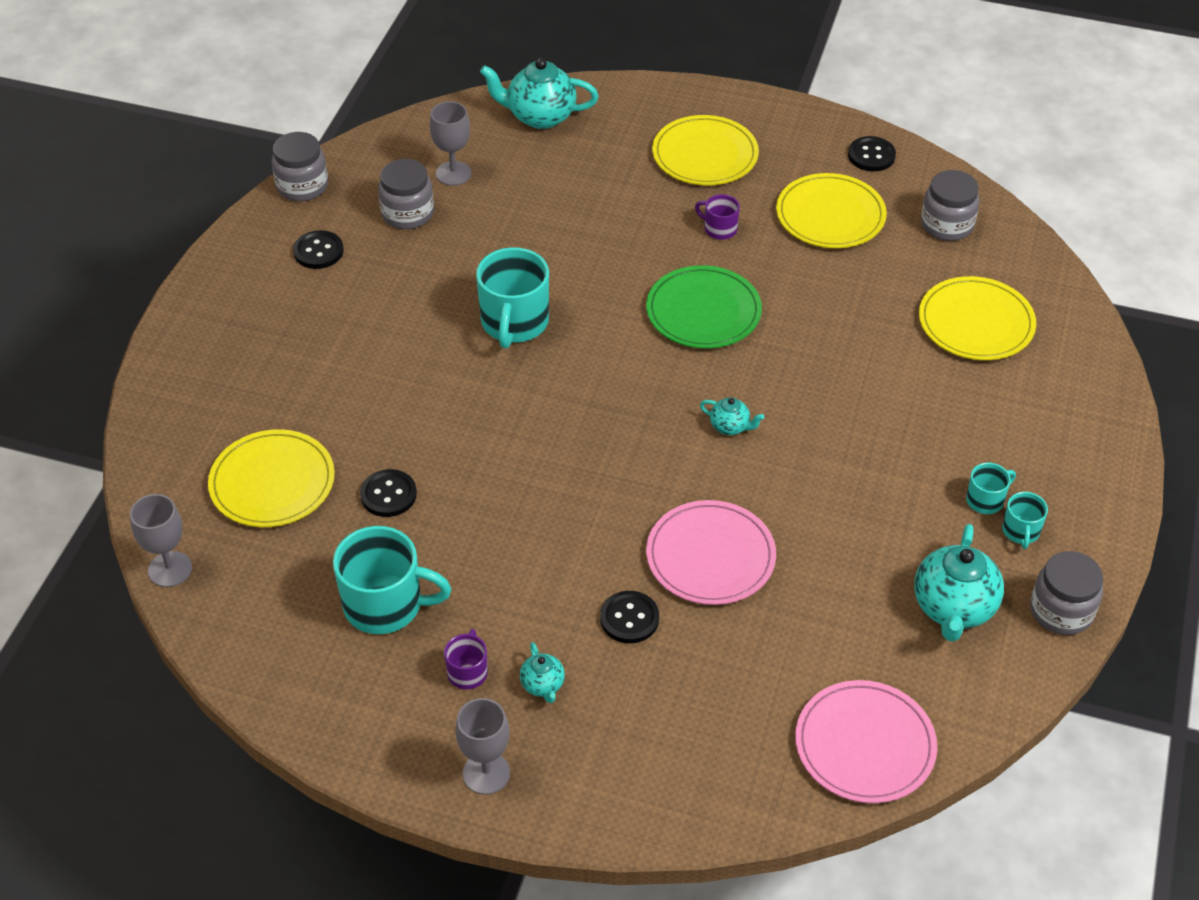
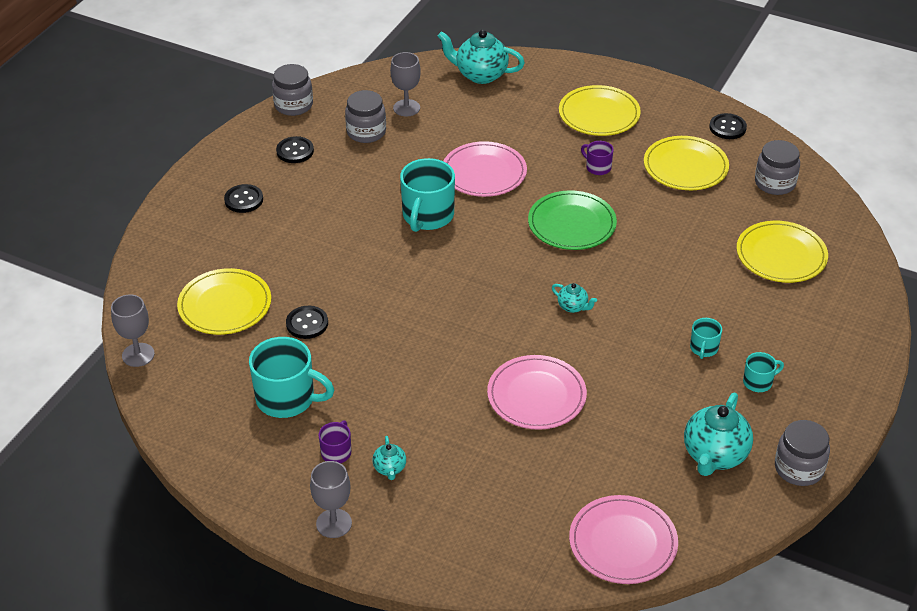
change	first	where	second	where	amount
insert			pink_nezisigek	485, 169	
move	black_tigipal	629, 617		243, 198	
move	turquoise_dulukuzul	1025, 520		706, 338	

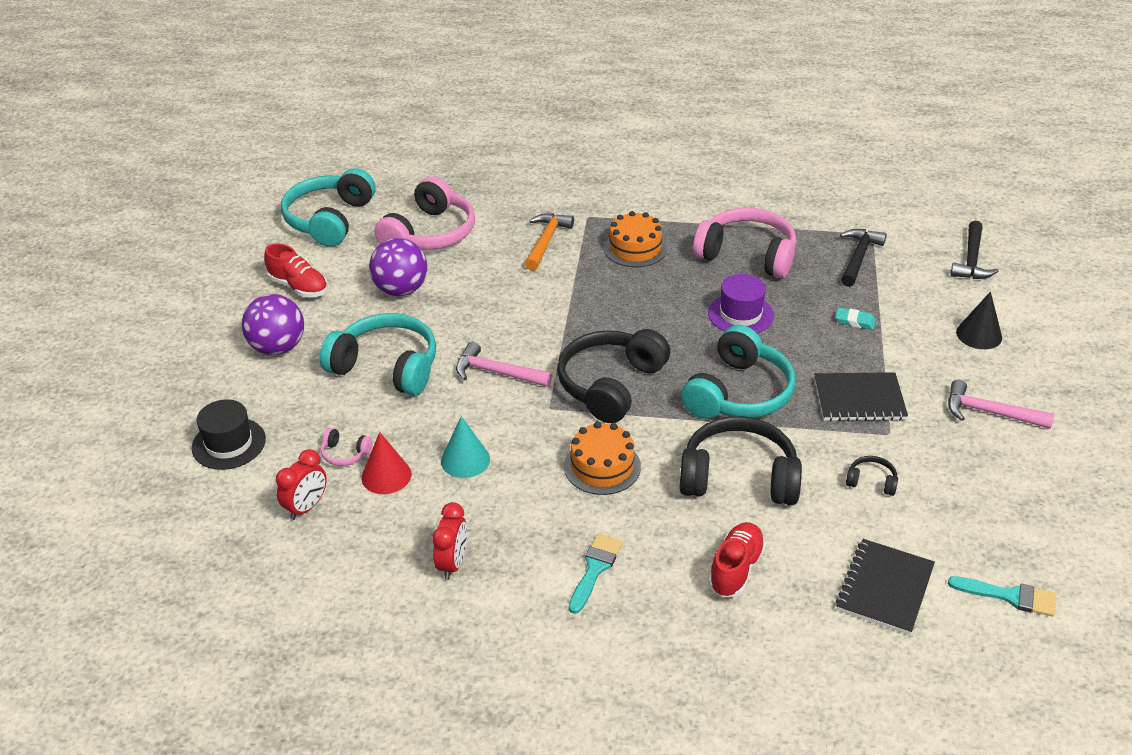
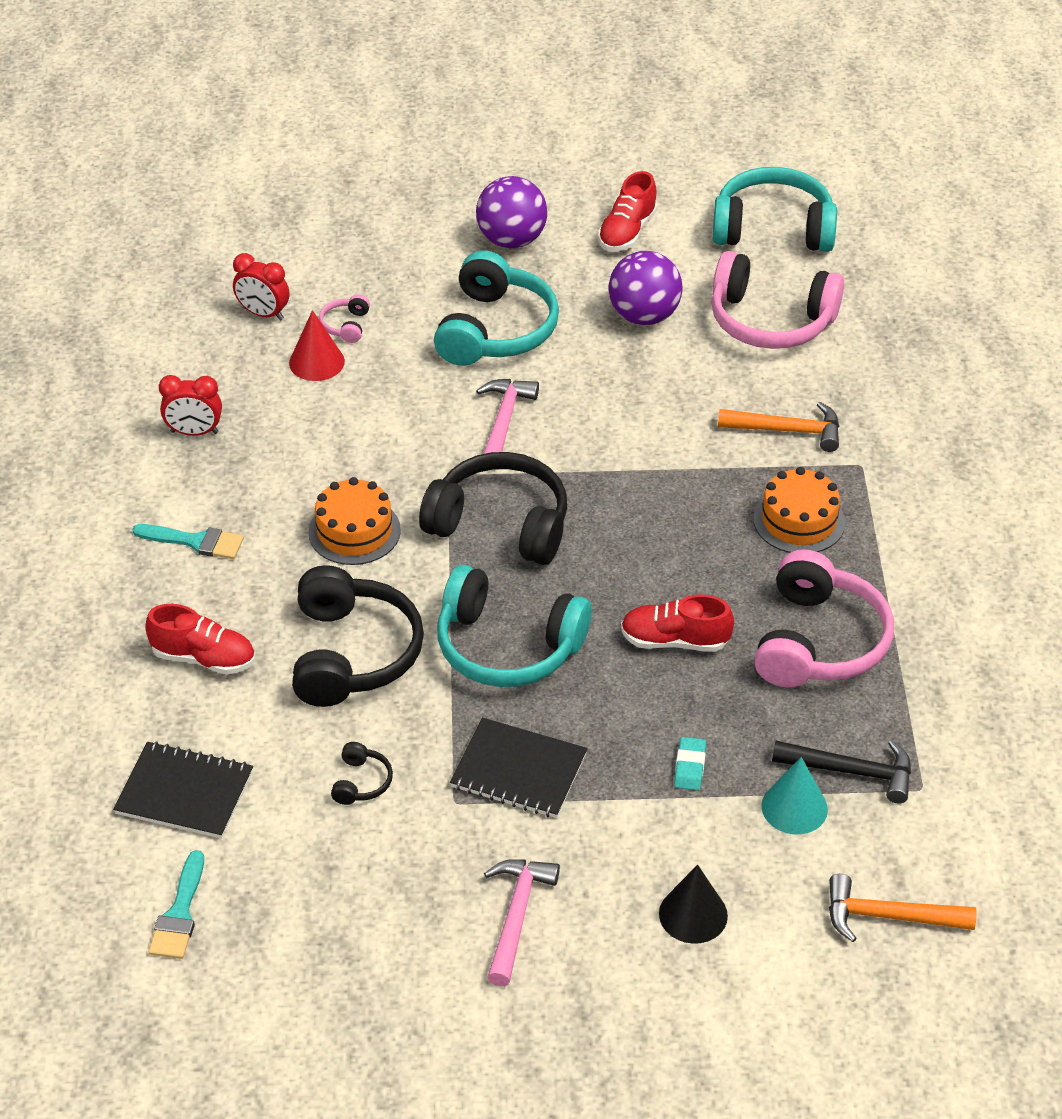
change	first	where	second	where	amount
delete	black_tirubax	229, 434			
move	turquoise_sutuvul	465, 447		794, 795	
replace	purple_tirubax	741, 303	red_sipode	677, 623	
recolor	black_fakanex	974, 250	orange_fakanex	902, 908	
rotate	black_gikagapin	861, 396		519, 767	60 degrees counterclockwise

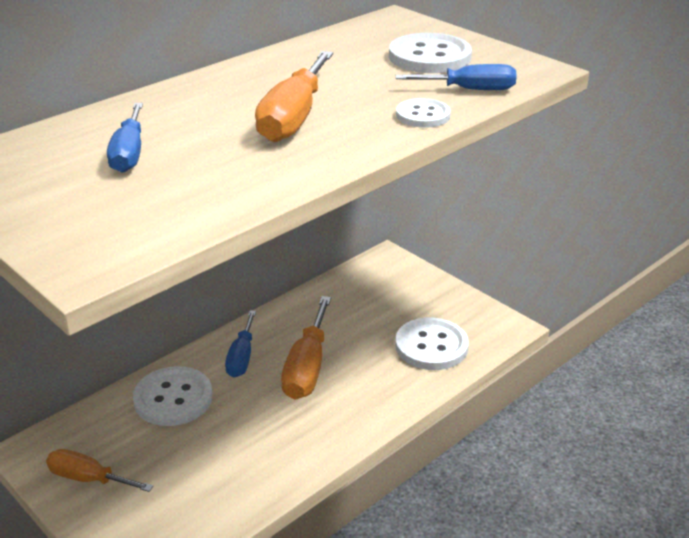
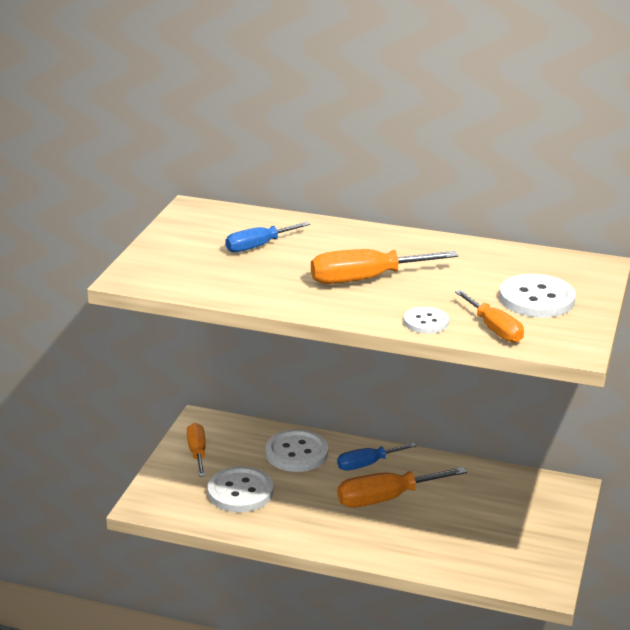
change	first	where	second	where	amount
move	white_tigipal	432, 343		240, 489	
recolor	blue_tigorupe	456, 77	orange_tigorupe	489, 316	

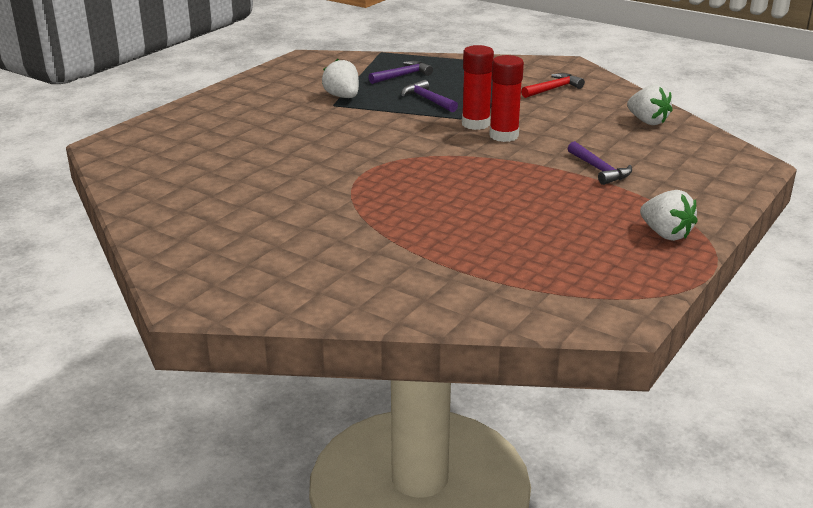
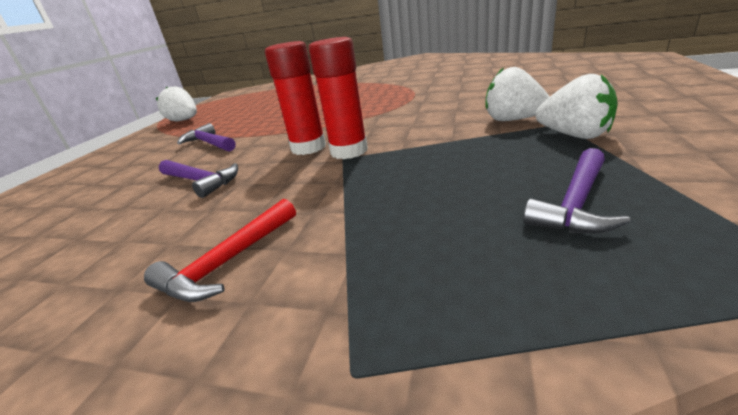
change	first	where	second	where	amount
move	purple_fakanex	429, 96		198, 179	
move	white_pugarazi	650, 105		517, 94	

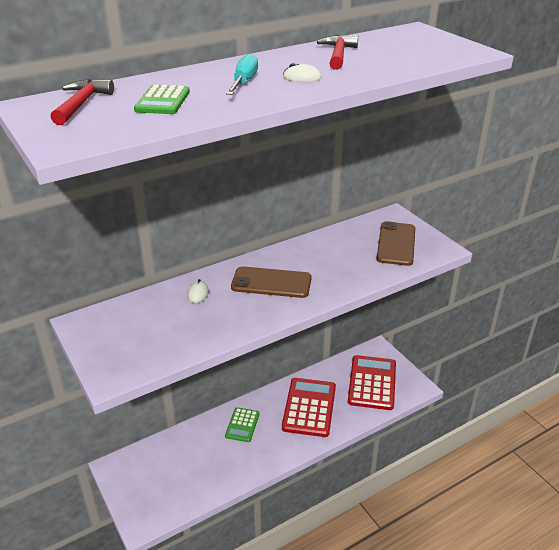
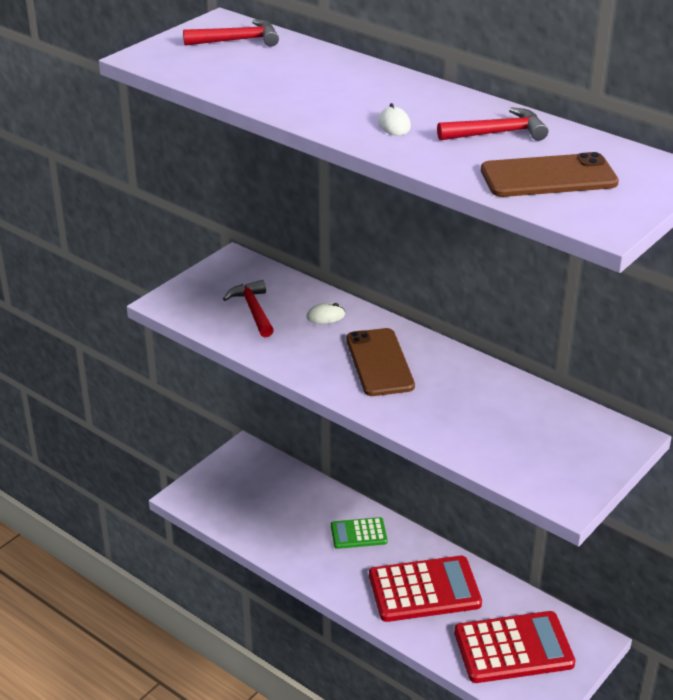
change	first	where	second	where	amount
delete	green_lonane	162, 99			
delete	turquoise_tigorupe	242, 74			
insert			red_fakanex	248, 308	
move	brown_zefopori	396, 243		550, 174	

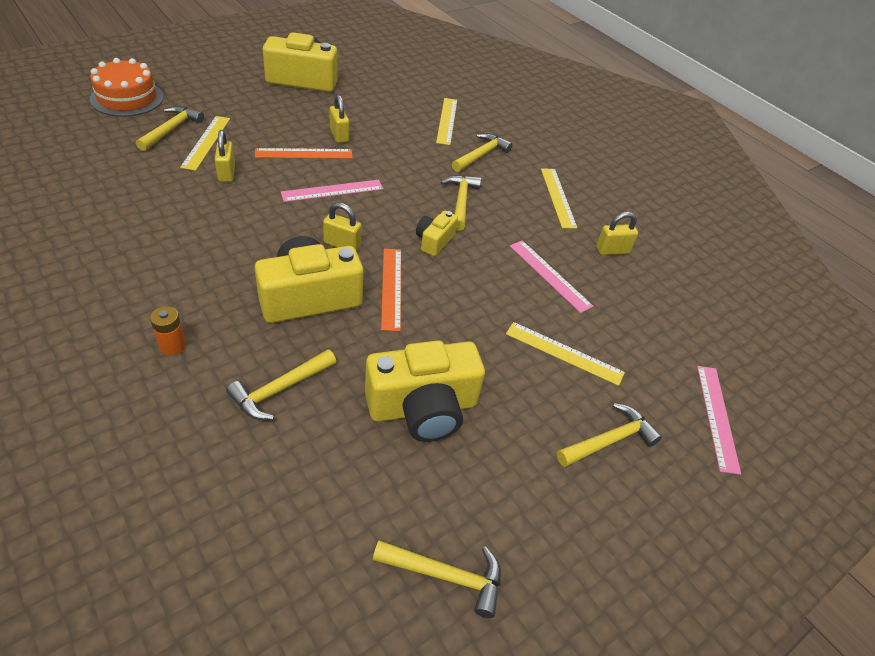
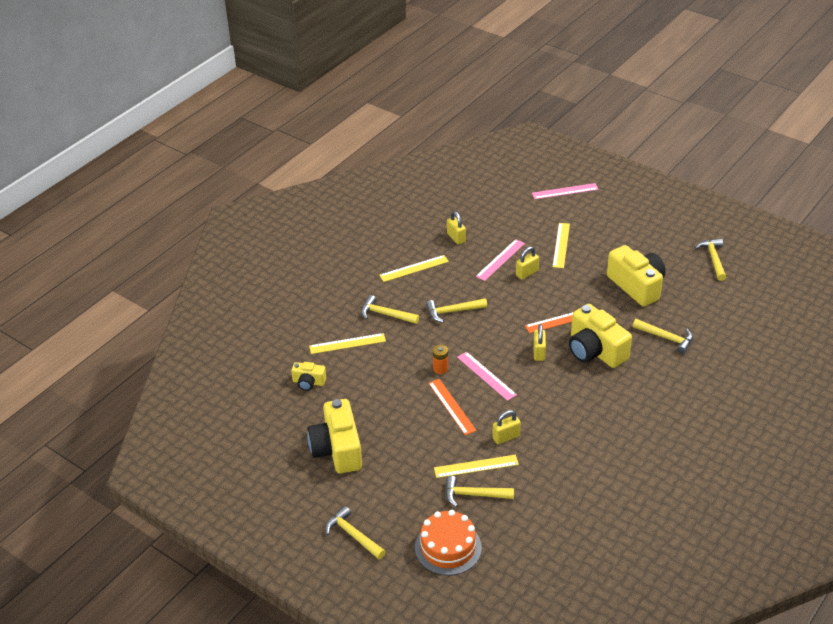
change	first	where	second	where	amount
move	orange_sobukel	168, 331		440, 359	
move	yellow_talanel	339, 119		527, 263	
move	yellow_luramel	437, 233		308, 376	
move	yellow_fakanex	609, 435		355, 532	

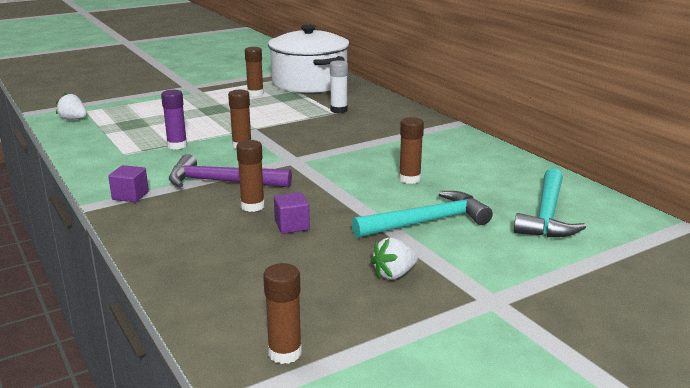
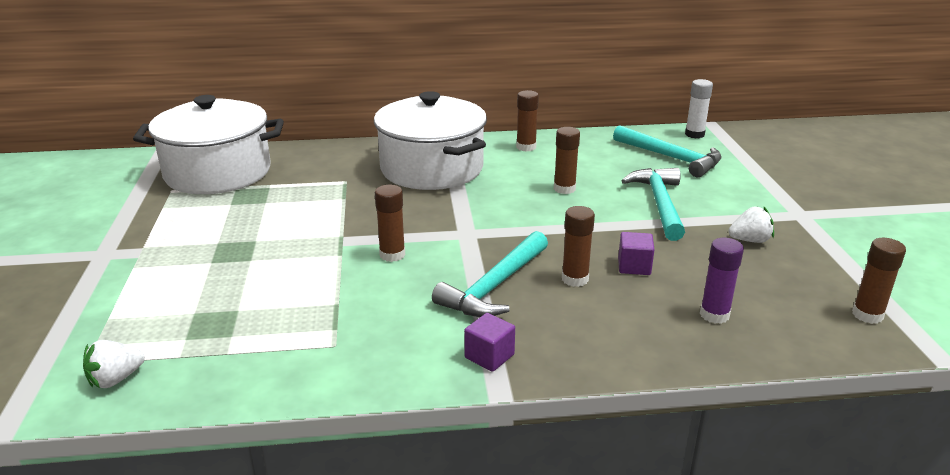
change	first	where	second	where	amount
insert			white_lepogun	430, 140	
move	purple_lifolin	174, 119		722, 281	
move	brown_lifolin	254, 71		527, 121	
move	white_lifolin	339, 86		699, 108	
recolor	purple_fakanex	230, 171	turquoise_fakanex	490, 274	
rotate	white_pugarazi	394, 259		751, 225	90 degrees counterclockwise

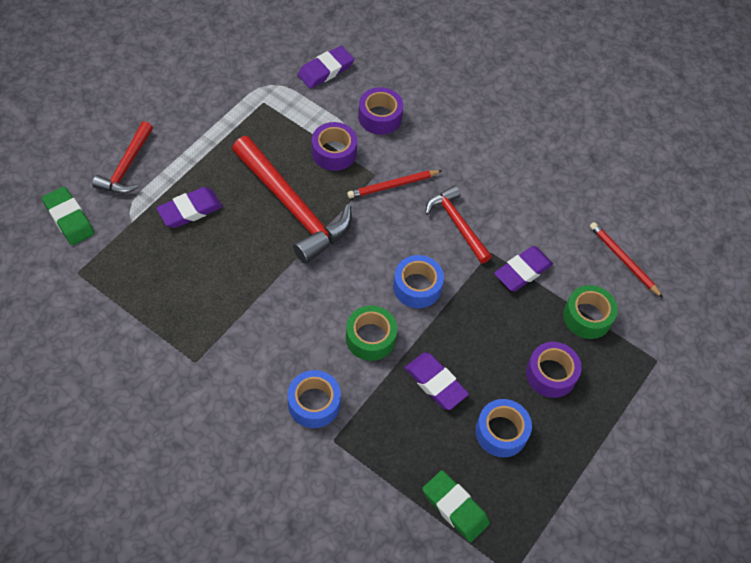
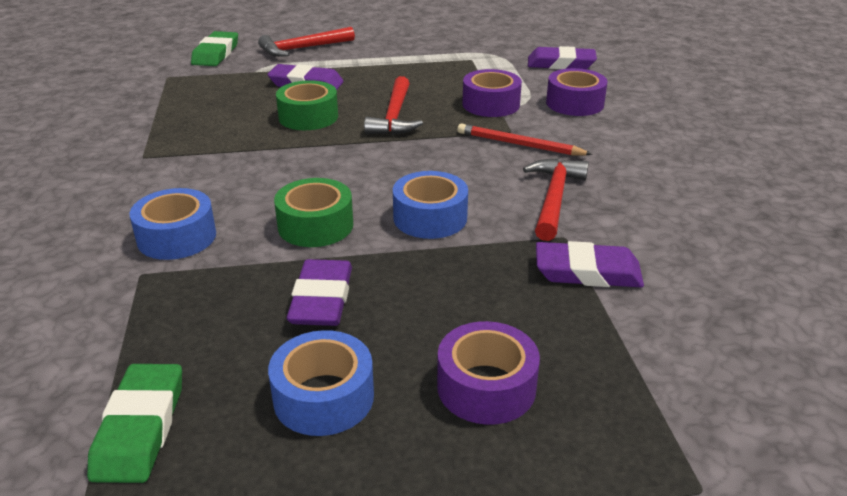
change	first	where	second	where	amount
delete	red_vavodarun	626, 260			
move	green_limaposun	590, 312		307, 105	
resize	red_fakanex	292, 200		393, 105	x0.58

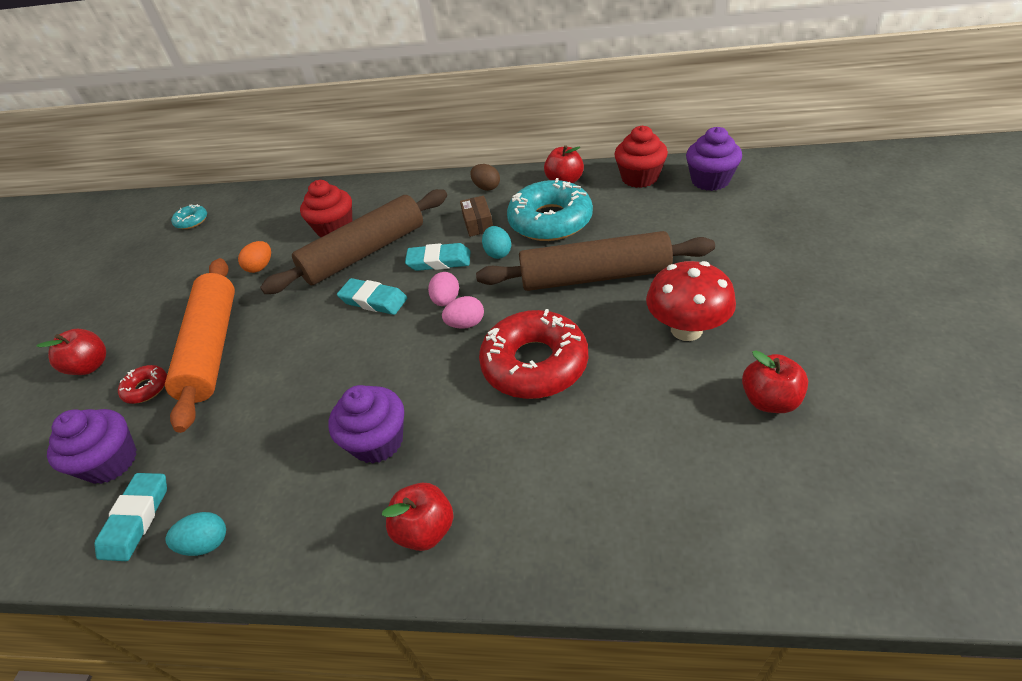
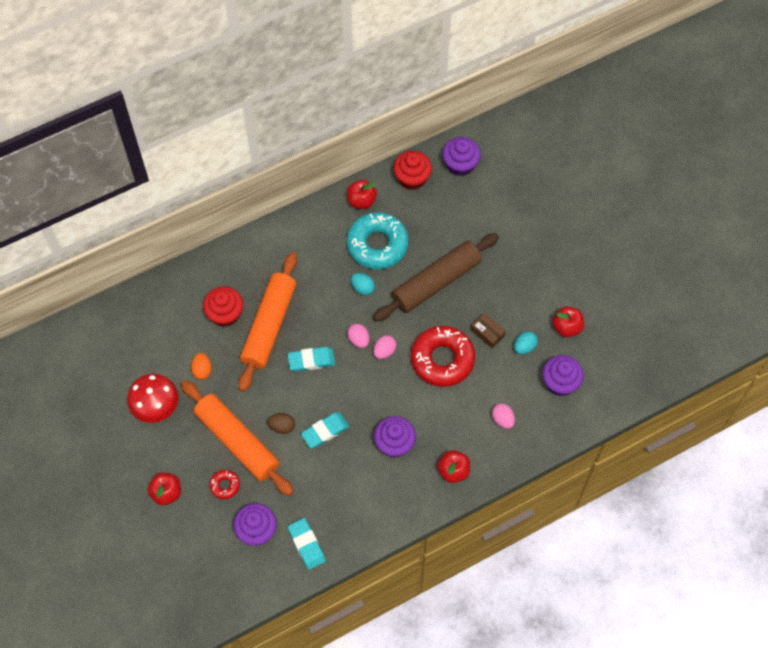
change	first	where	second	where	amount
delete	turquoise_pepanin	189, 216			
insert			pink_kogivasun	503, 416	
insert			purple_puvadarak	563, 375	
move	turquoise_kogivasun	195, 534		526, 342	
move	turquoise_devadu	438, 257		325, 430	
move	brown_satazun	476, 216		488, 330	
move	brown_kogivasun	485, 177		281, 423	
move	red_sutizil	691, 301		153, 398	
recolor	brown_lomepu	353, 241	orange_lomepu	267, 322	

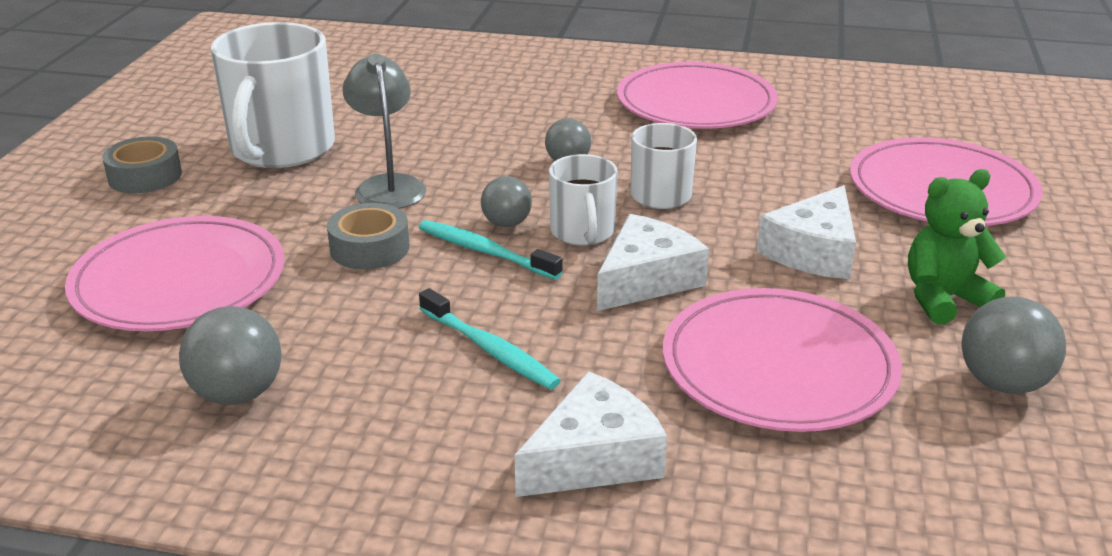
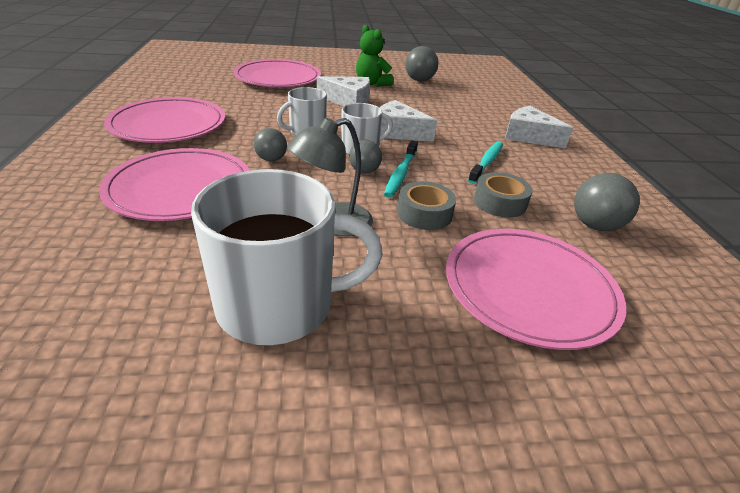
change	first	where	second	where	amount
move	grey_limaposun	142, 164		503, 195	
move	pink_nezisigek	782, 360		174, 184	

